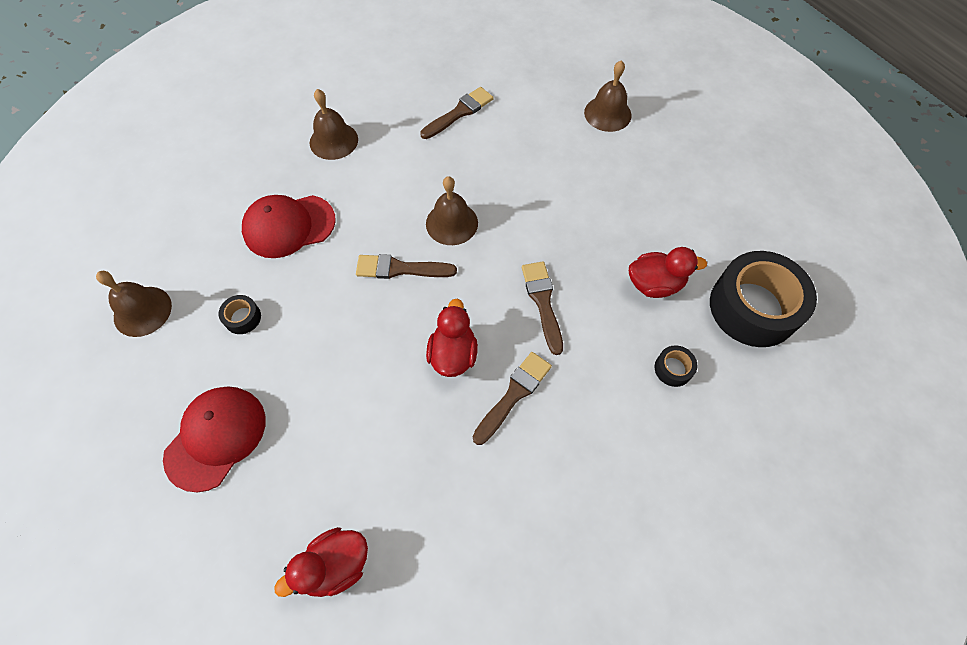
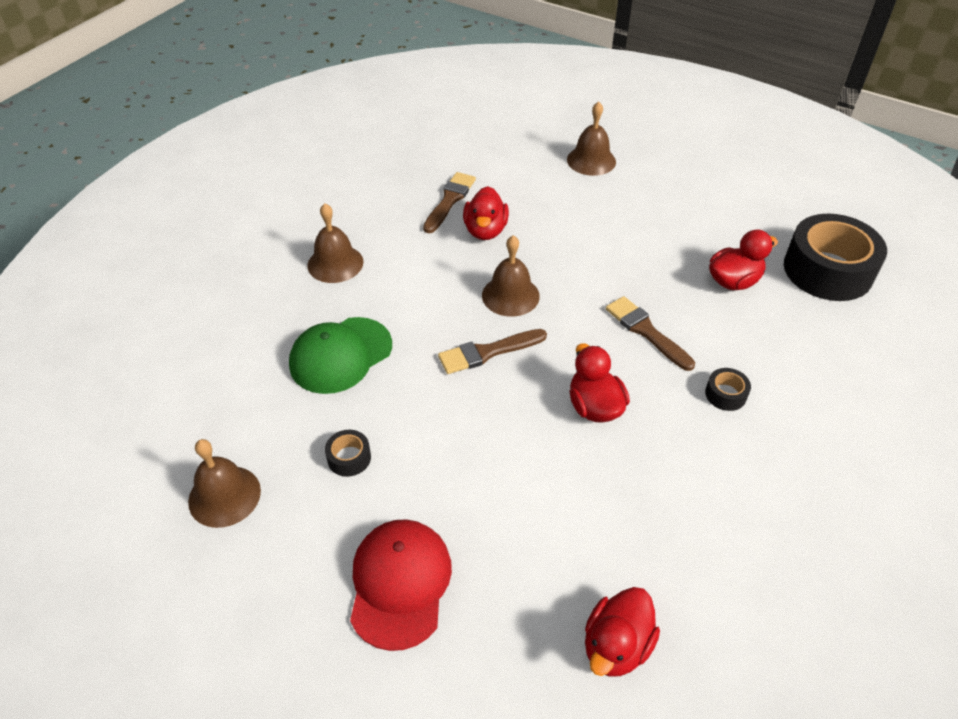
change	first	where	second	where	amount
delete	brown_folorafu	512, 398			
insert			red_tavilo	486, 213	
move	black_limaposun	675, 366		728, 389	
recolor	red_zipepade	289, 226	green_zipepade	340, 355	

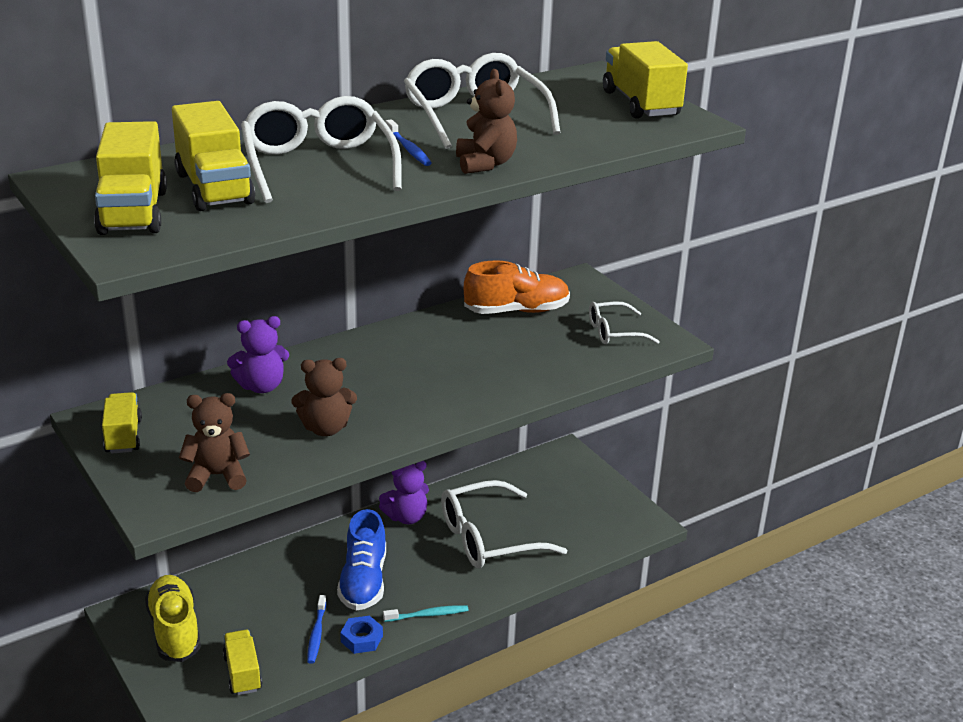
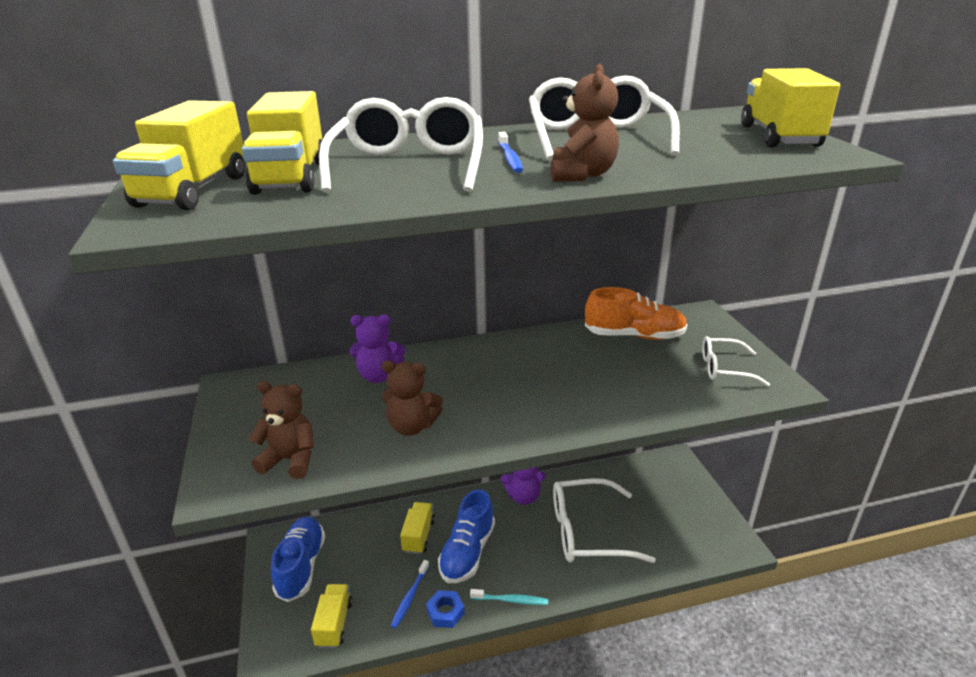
change	first	where	second	where	amount
move	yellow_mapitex	122, 422		417, 528	
recolor	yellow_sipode	173, 618	blue_sipode	298, 559	

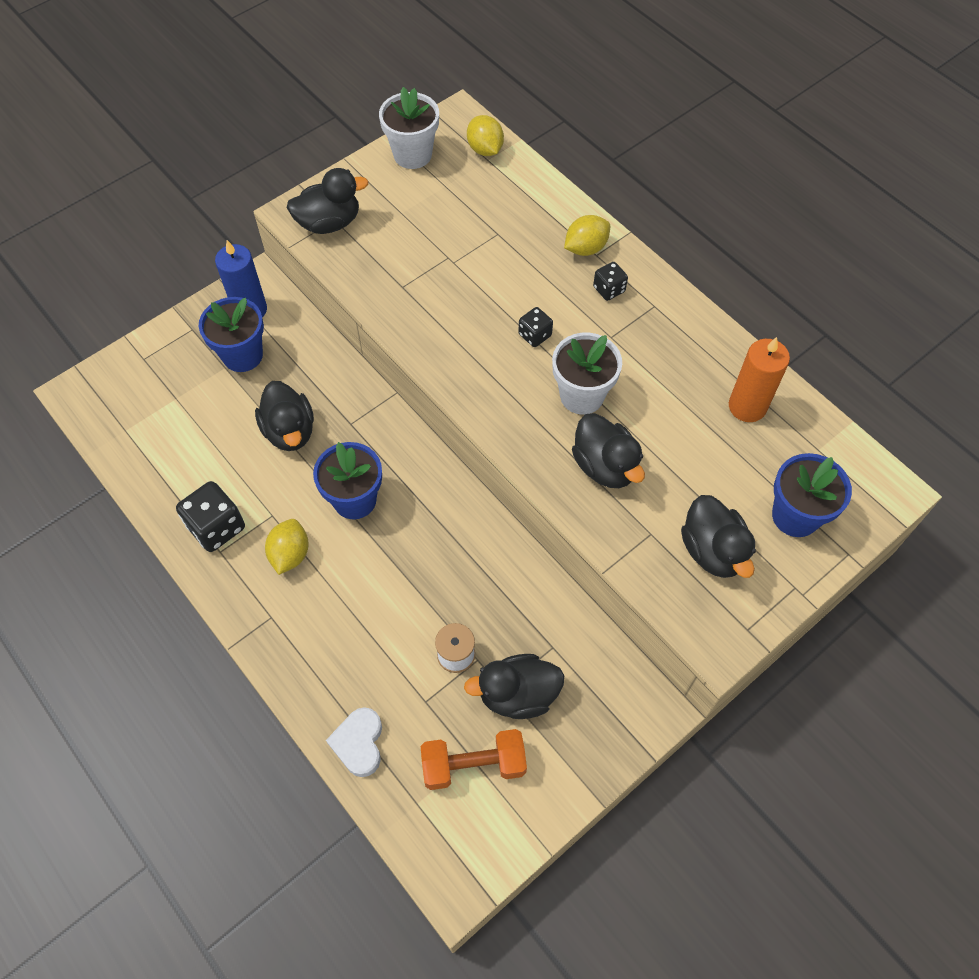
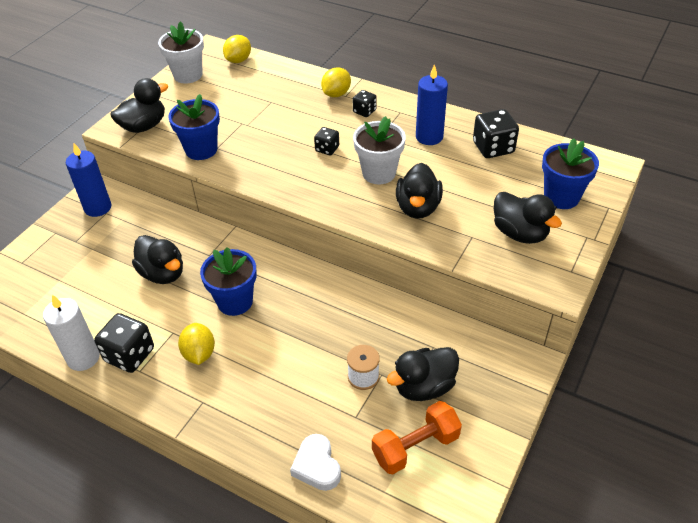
change	first	where	second	where	amount
insert			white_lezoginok	71, 332	
insert			blue_lezoginok	432, 104	
move	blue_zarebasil	231, 334		194, 127	
replace	orange_lezoginok	759, 379	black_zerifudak	496, 133	
rotate	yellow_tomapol	485, 135		237, 49	75 degrees clockwise
rotate	black_tavilo	608, 450		419, 191	60 degrees clockwise

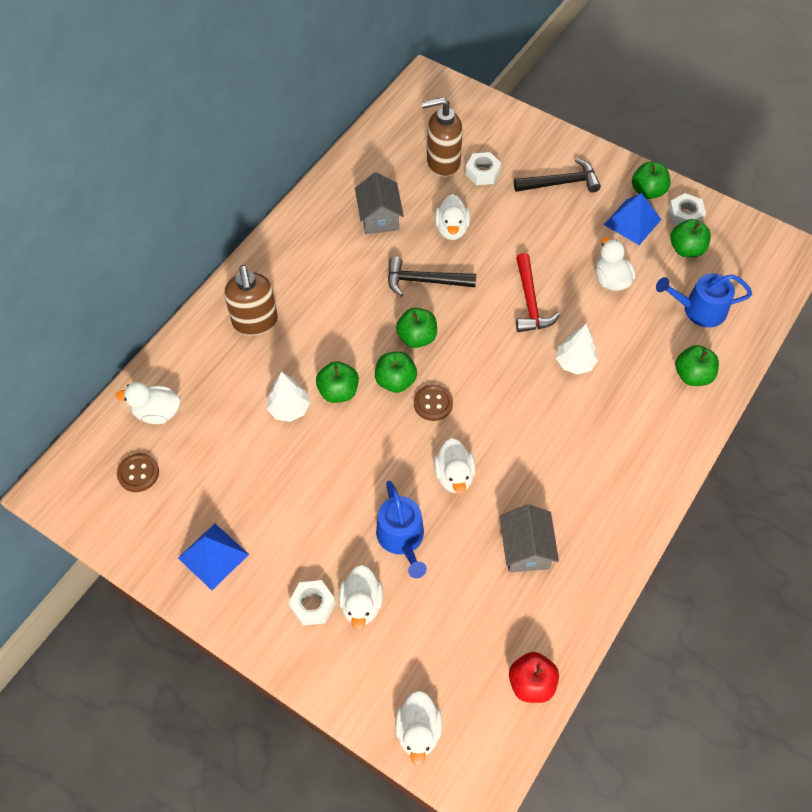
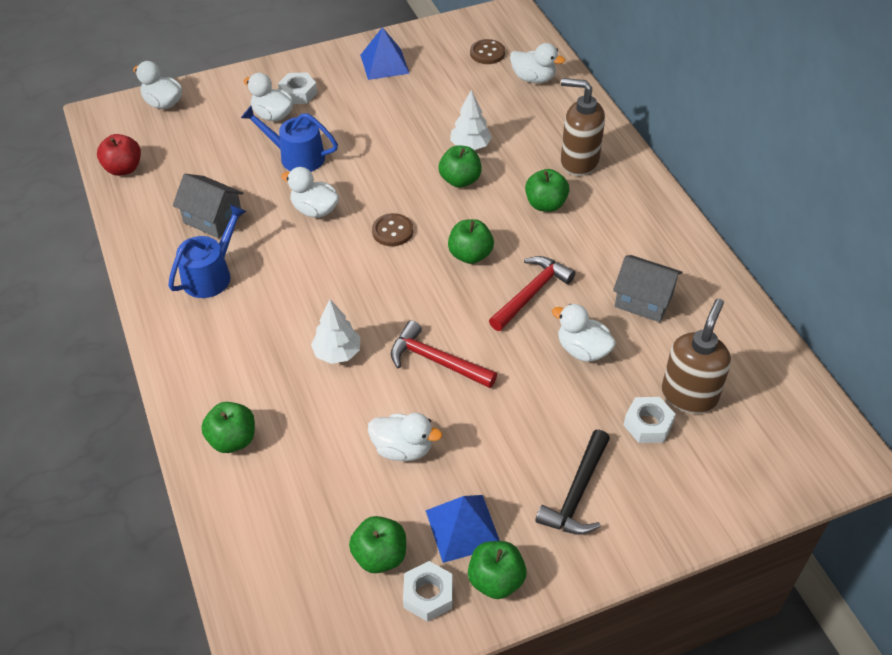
change	first	where	second	where	amount
move	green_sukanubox	396, 372		547, 190	
move	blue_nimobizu	704, 300		207, 251	
recolor	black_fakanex	432, 276	red_fakanex	532, 293	
rotate	white_tavilo	148, 403		537, 63	75 degrees clockwise

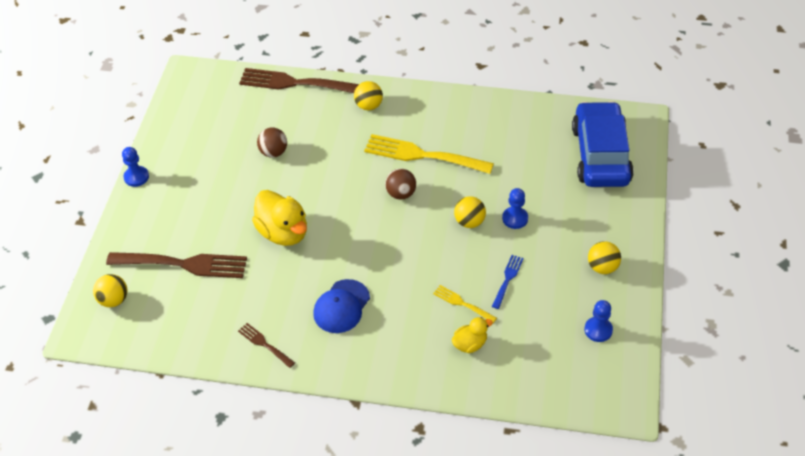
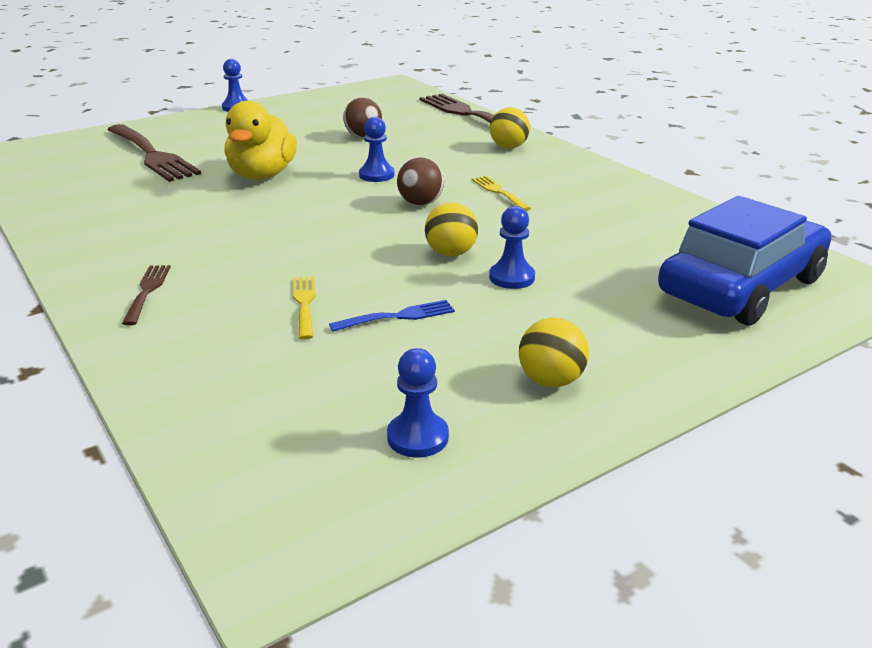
change	first	where	second	where	amount
delete	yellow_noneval	110, 290			
delete	blue_zipepade	341, 306			
delete	yellow_tavilo	472, 335			
insert			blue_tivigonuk	376, 149	
move	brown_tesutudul	266, 345		146, 295	
resize	yellow_tesutudul	429, 154		501, 193	x0.48

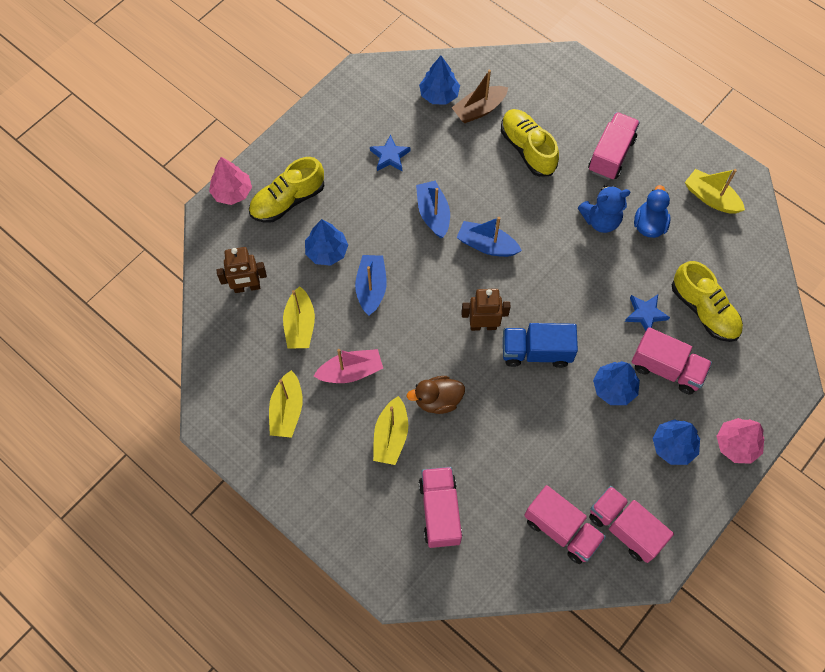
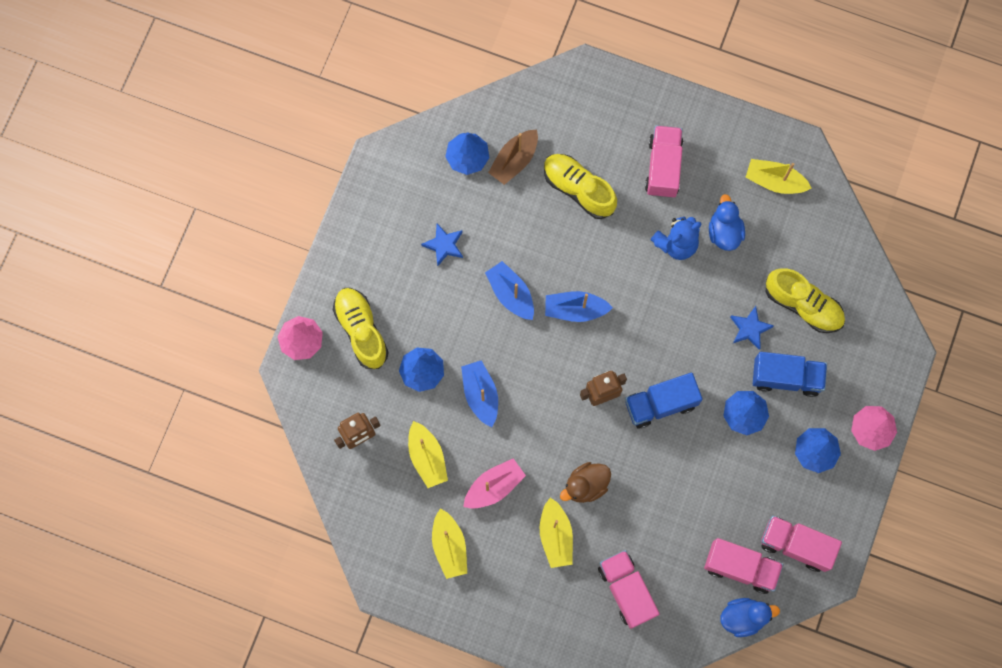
change	first	where	second	where	amount
insert			blue_tavilo	750, 617	
recolor	pink_mapitex	672, 360	blue_mapitex	790, 374	
rotate	yellow_sipode	287, 190		361, 328	120 degrees clockwise

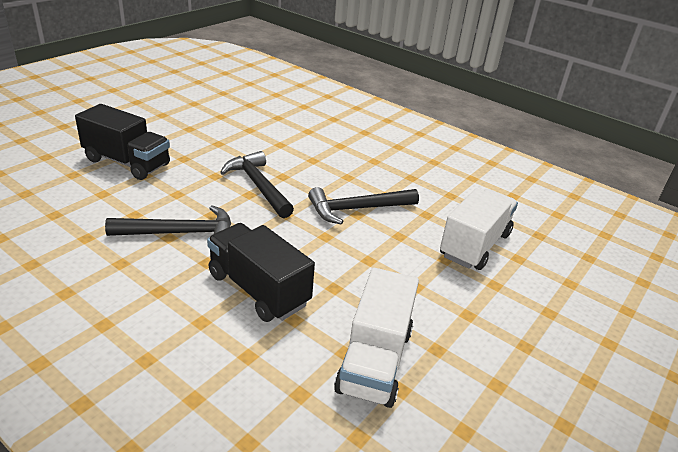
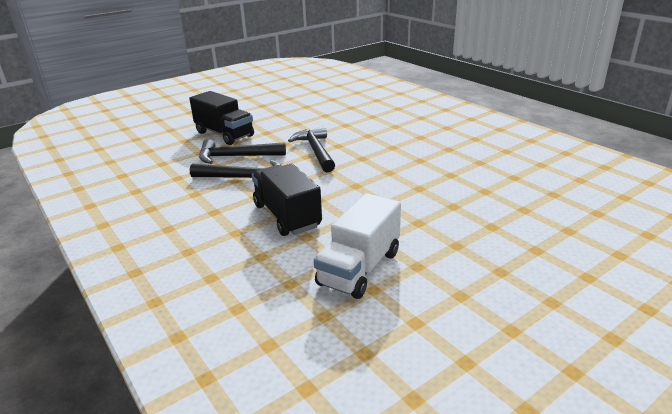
change	first	where	second	where	amount
delete	white_mapitex	479, 229			
move	black_fakanex	363, 206		242, 151	

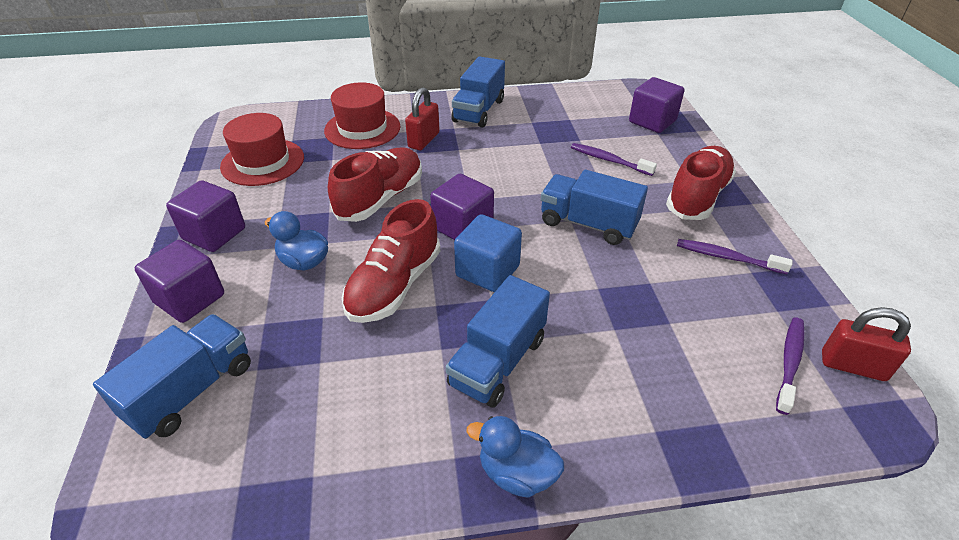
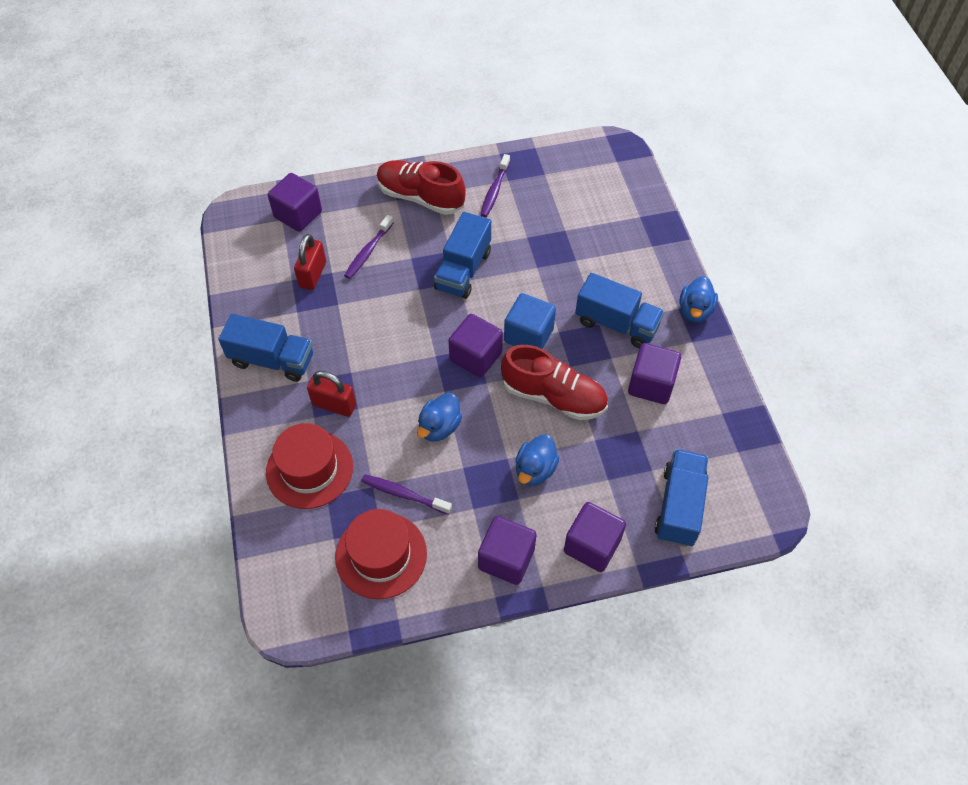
change	first	where	second	where	amount
insert			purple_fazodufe	654, 373	
move	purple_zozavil	790, 366		406, 494	
move	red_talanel	866, 344		310, 262	
replace	red_sipode	375, 185	blue_tavilo	439, 417	
rotate	blue_mapitex	172, 376		681, 498	75 degrees clockwise

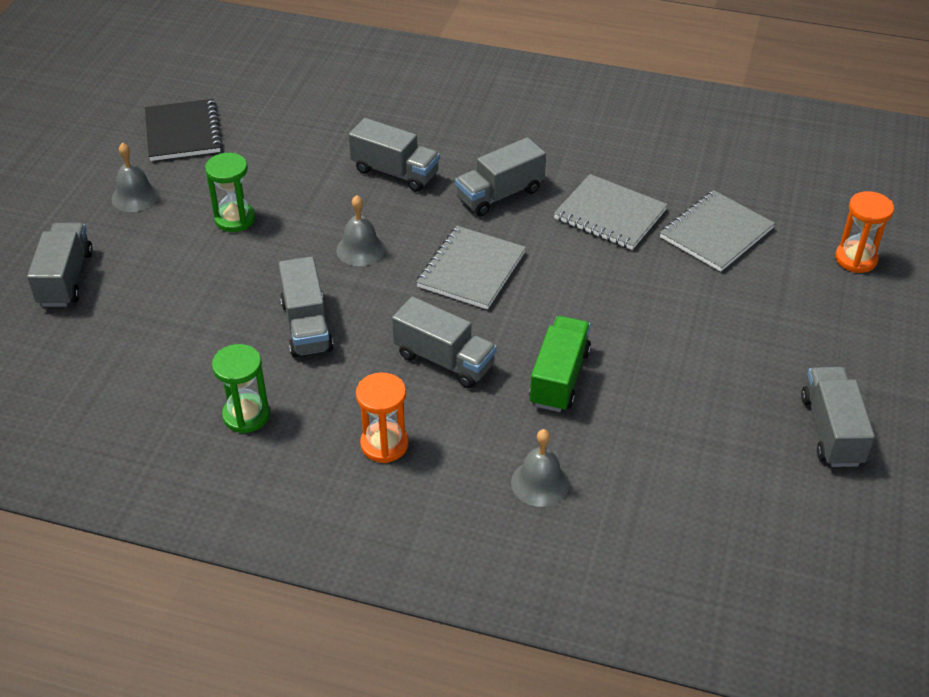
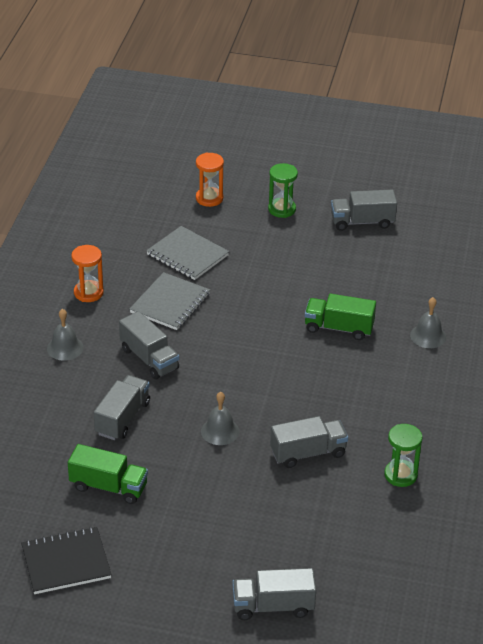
change	first	where	second	where	amount
delete	grey_mapitex	444, 342			
delete	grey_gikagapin	471, 267			
insert			green_mapitex	108, 474	
move	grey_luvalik	135, 177		65, 335	
move	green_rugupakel	230, 192		283, 190	
move	orange_rugupakel	382, 418		87, 273	

